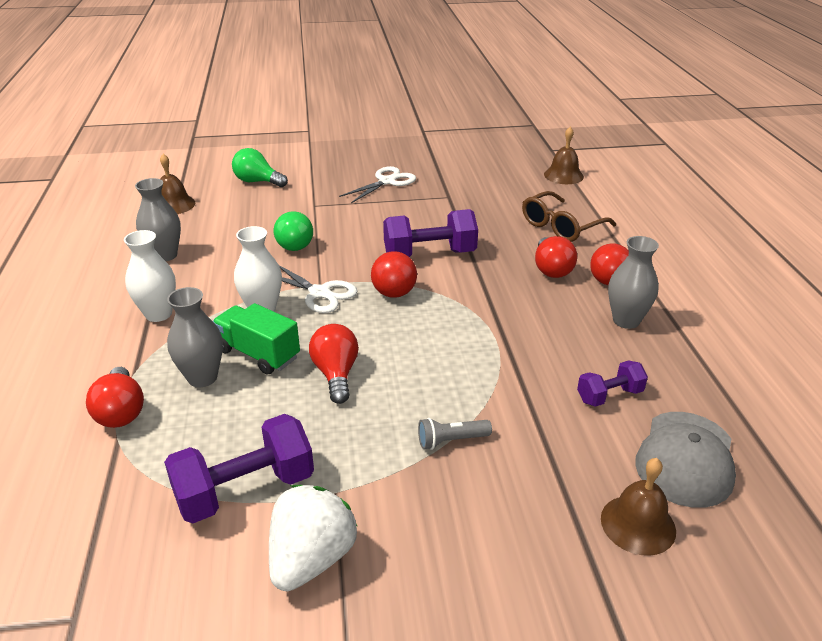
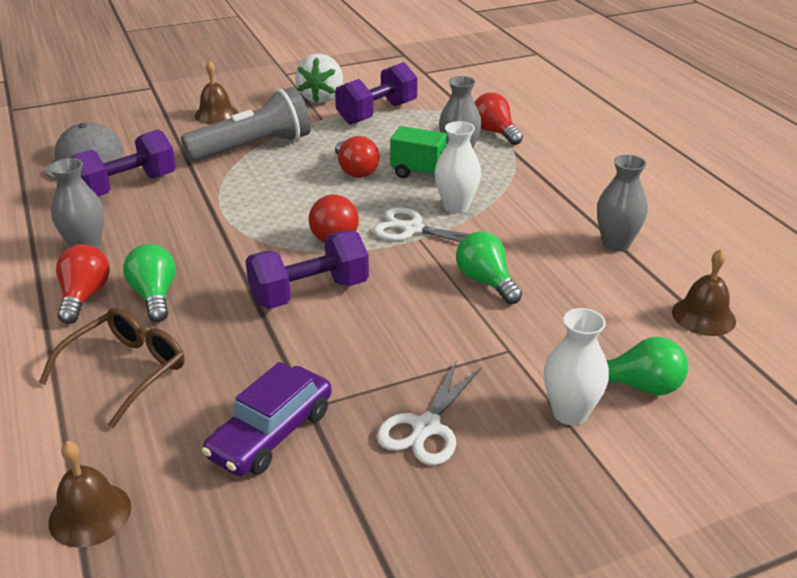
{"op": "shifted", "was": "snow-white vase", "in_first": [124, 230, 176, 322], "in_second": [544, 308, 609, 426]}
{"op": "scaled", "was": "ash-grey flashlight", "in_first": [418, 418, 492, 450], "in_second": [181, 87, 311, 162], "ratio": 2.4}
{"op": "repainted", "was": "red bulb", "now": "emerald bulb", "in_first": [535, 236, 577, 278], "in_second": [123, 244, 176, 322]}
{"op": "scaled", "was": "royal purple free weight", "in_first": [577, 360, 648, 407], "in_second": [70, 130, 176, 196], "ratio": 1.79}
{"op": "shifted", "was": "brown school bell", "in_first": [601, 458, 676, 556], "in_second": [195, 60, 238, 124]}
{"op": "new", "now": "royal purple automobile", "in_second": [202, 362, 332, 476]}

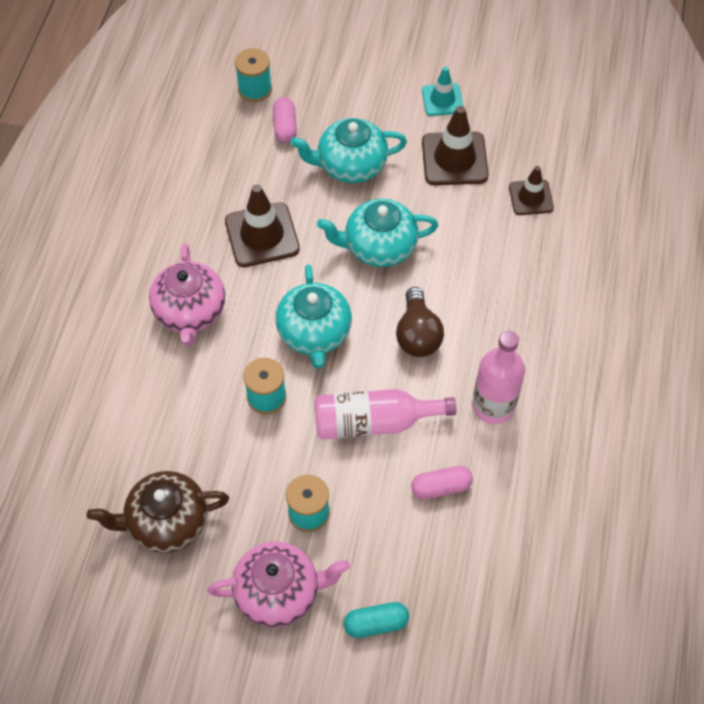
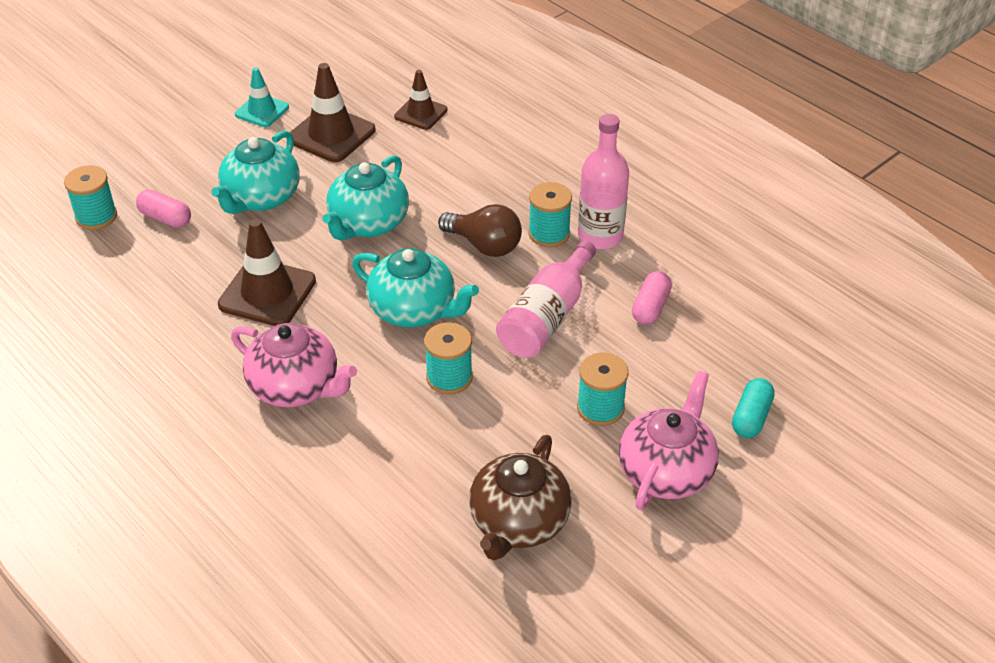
{"op": "new", "now": "turquoise bobbin", "in_second": [528, 182, 572, 247]}

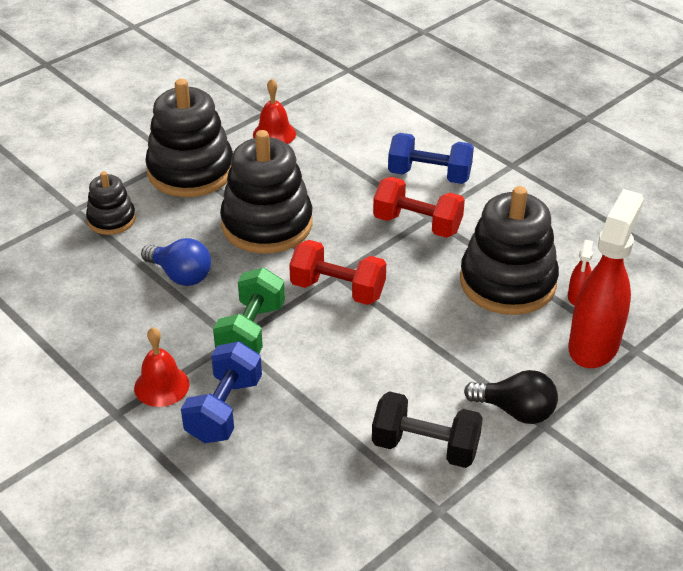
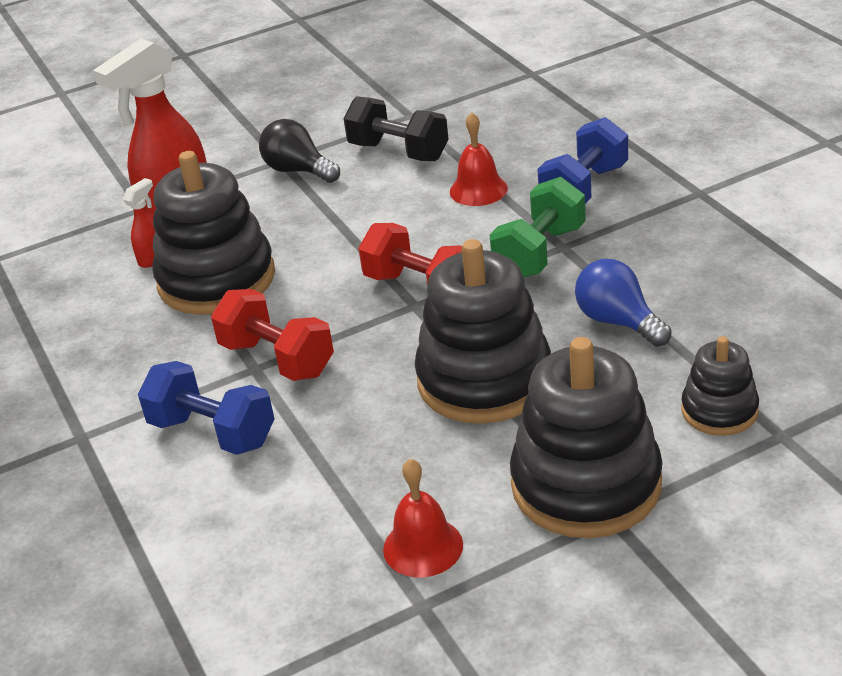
{"op": "shifted", "was": "red school bell", "in_first": [134, 327, 189, 407], "in_second": [450, 112, 508, 206]}

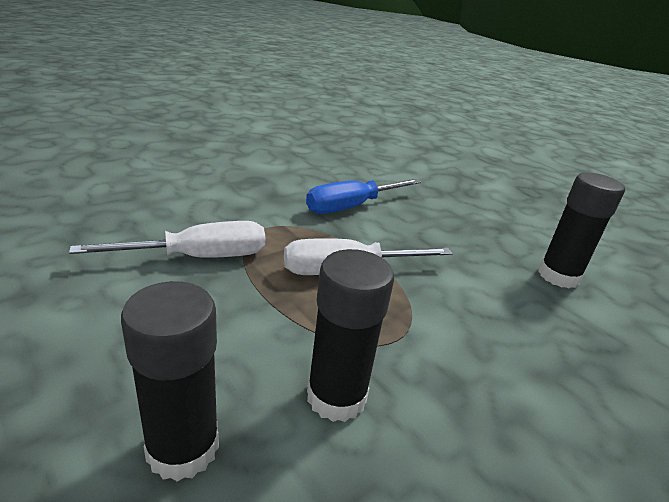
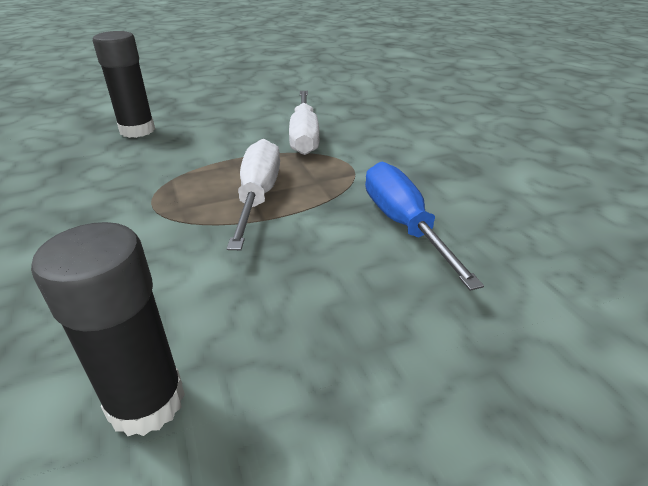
{"op": "gone", "was": "ebony glue stick", "in_first": [307, 249, 394, 422]}

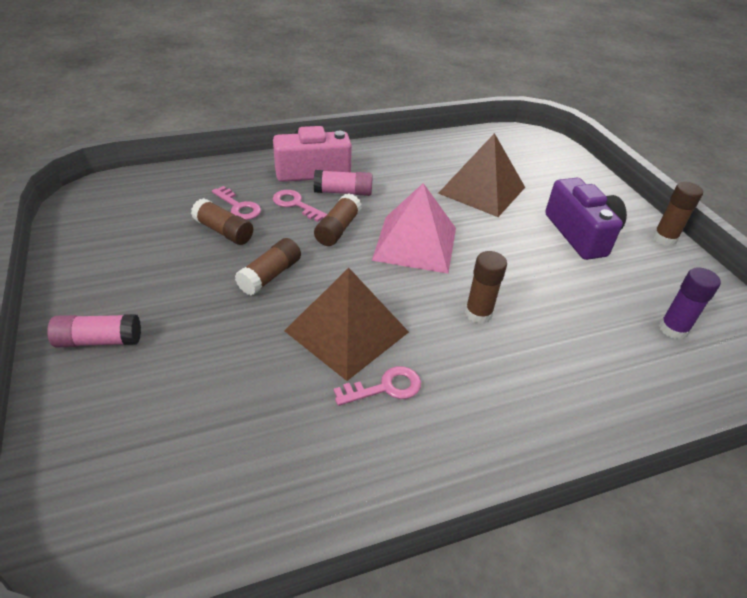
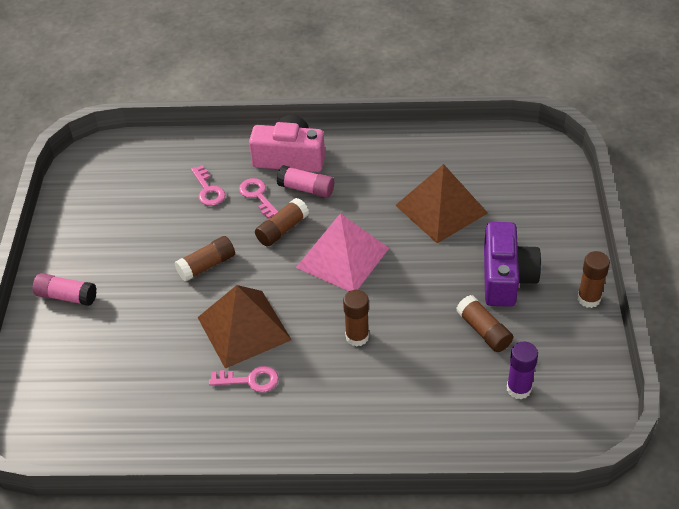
{"op": "shifted", "was": "brown glue stick", "in_first": [191, 198, 253, 245], "in_second": [456, 295, 513, 352]}

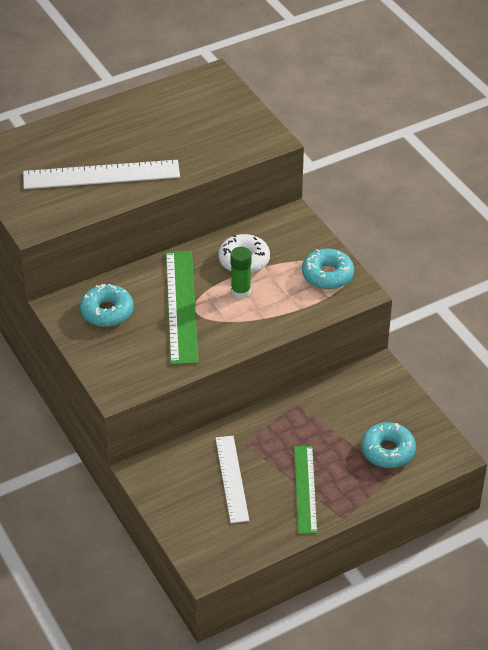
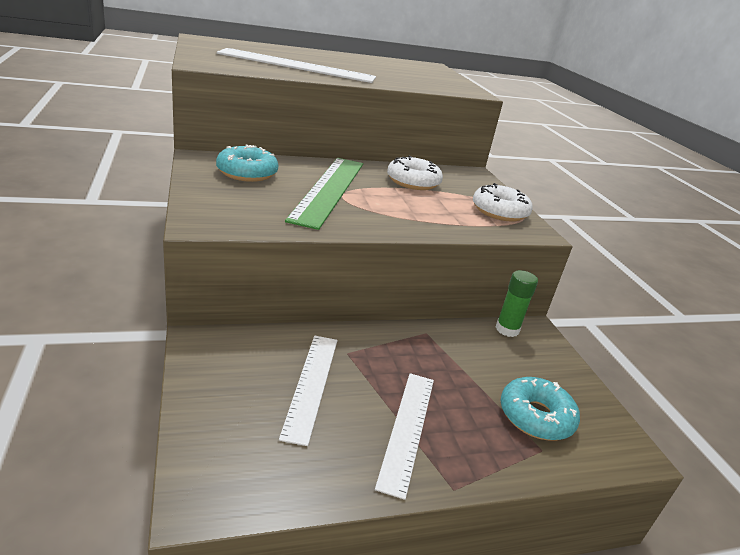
{"op": "shifted", "was": "emerald glue stick", "in_first": [230, 247, 251, 299], "in_second": [496, 270, 538, 337]}
{"op": "repainted", "was": "emerald ruler", "now": "snow-white ruler", "in_first": [294, 446, 317, 534], "in_second": [375, 373, 434, 500]}
{"op": "repainted", "was": "turquoise doughnut", "now": "snow-white doughnut", "in_first": [302, 249, 354, 289], "in_second": [473, 183, 533, 222]}

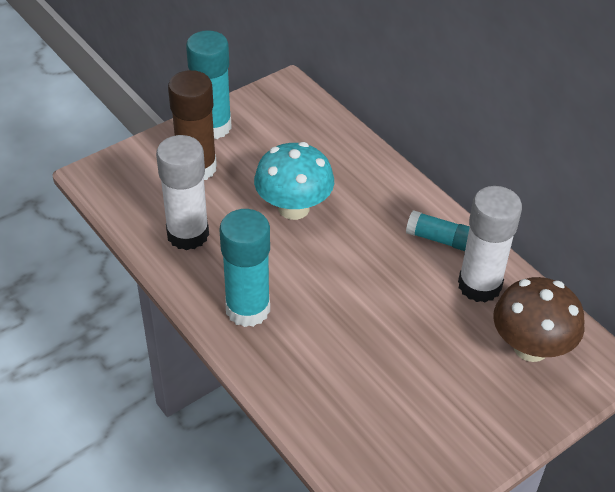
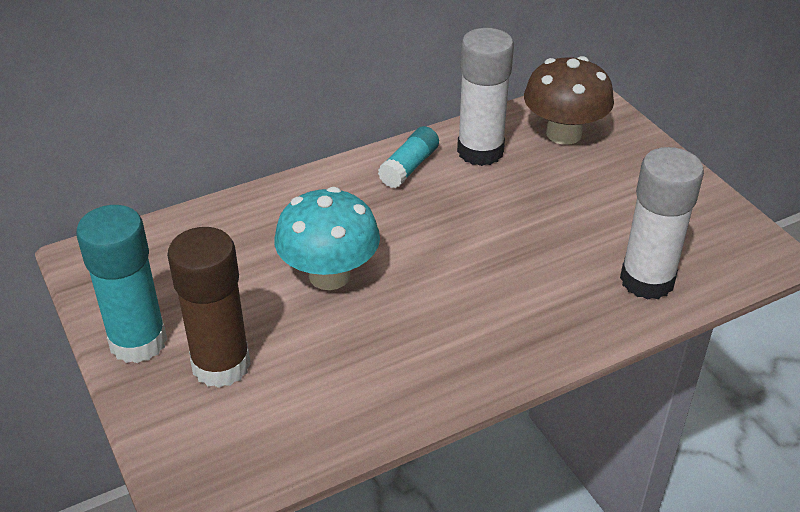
{"op": "shifted", "was": "snow-white glue stick", "in_first": [156, 135, 209, 250], "in_second": [620, 147, 704, 300]}
{"op": "gone", "was": "turquoise glue stick", "in_first": [220, 209, 270, 327]}

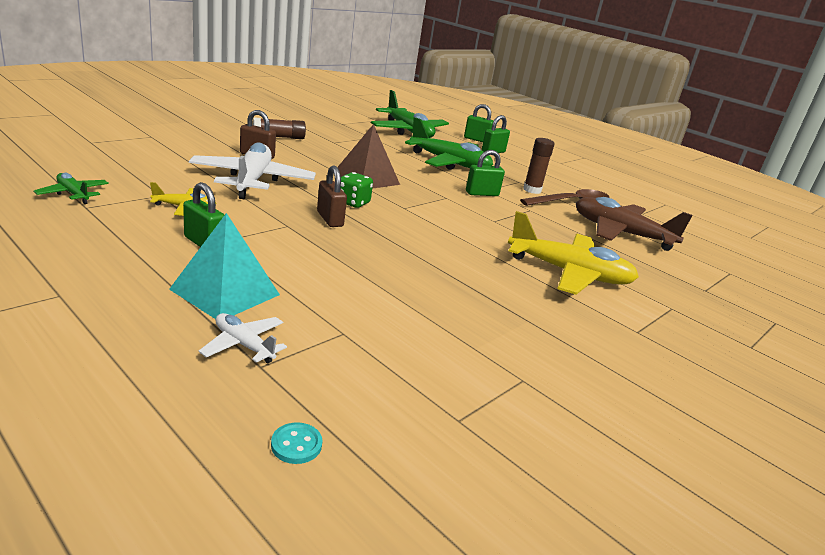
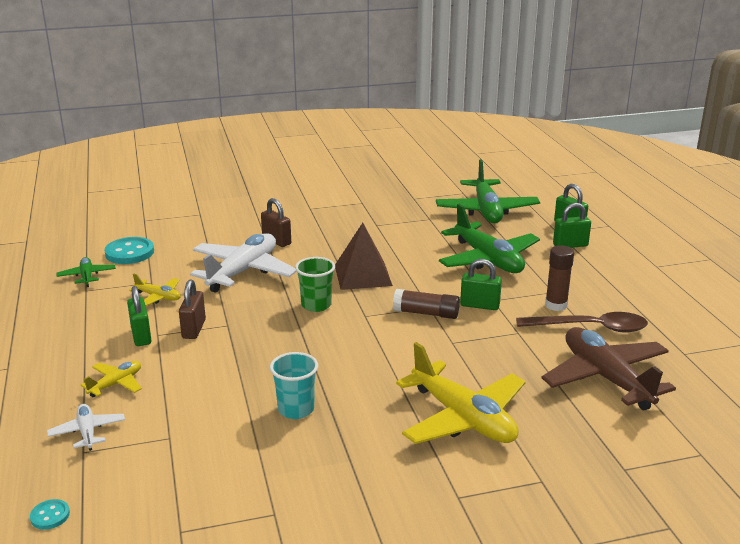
{"op": "swapped", "was": "turquoise pyramid shape", "now": "bright yellow toy plane", "in_first": [169, 213, 280, 319], "in_second": [81, 361, 142, 397]}
{"op": "shifted", "was": "brown glue stick", "in_first": [253, 117, 306, 139], "in_second": [393, 289, 460, 319]}
{"op": "shifted", "was": "brown small lock", "in_first": [317, 166, 347, 227], "in_second": [179, 280, 206, 339]}
{"op": "swapped", "was": "emerald die", "now": "emerald beaker", "in_first": [341, 172, 373, 208], "in_second": [295, 257, 335, 312]}
{"op": "new", "now": "turquoise shirt button", "in_second": [104, 237, 154, 264]}
{"op": "new", "now": "turquoise beaker", "in_second": [270, 352, 318, 419]}

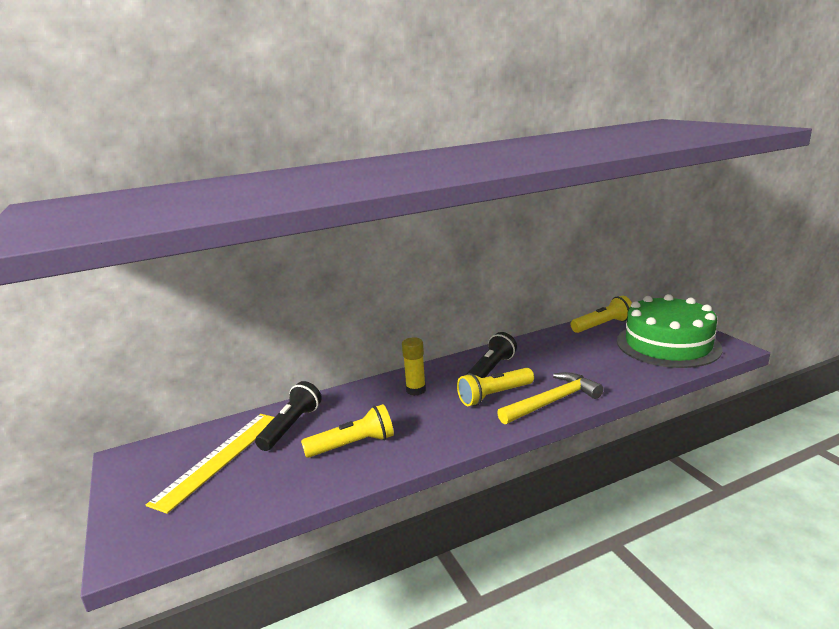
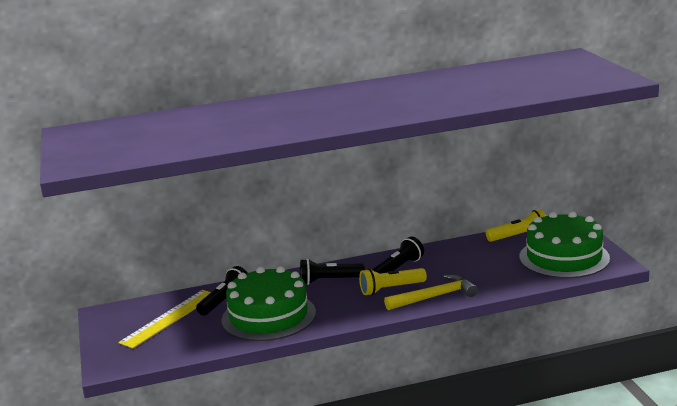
{"op": "swapped", "was": "bright yellow flashlight", "now": "emerald gateau", "in_first": [301, 404, 394, 458], "in_second": [221, 266, 316, 341]}
{"op": "swapped", "was": "bright yellow glue stick", "now": "ebony flashlight", "in_first": [402, 337, 426, 396], "in_second": [300, 259, 365, 285]}

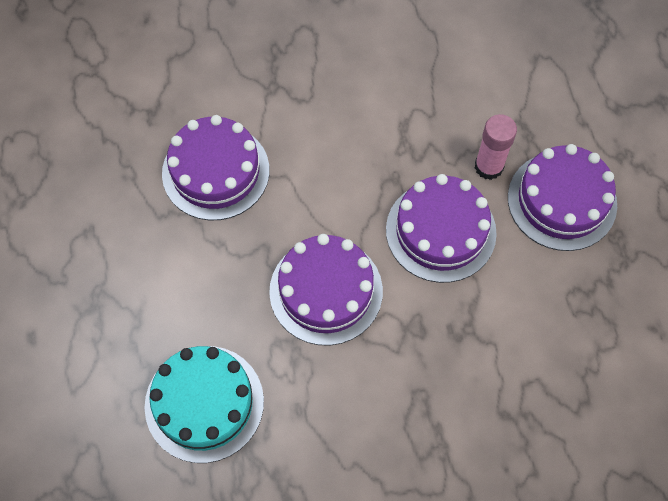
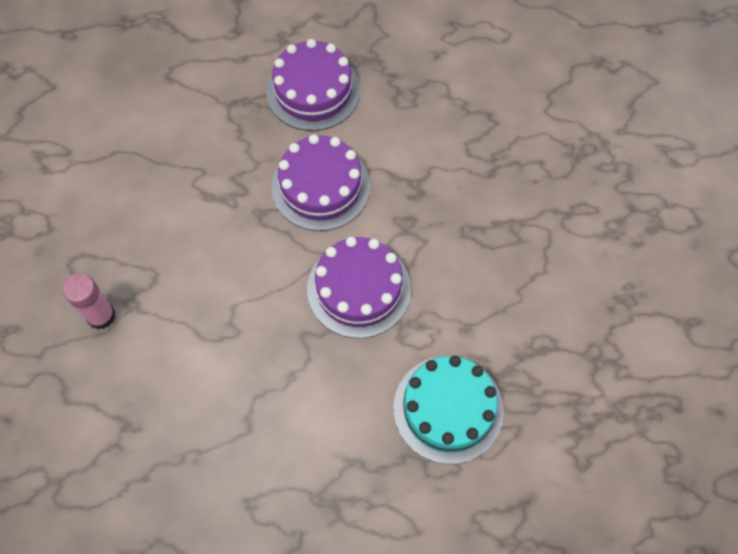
{"op": "gone", "was": "royal purple gateau", "in_first": [162, 115, 269, 220]}
{"op": "shifted", "was": "rose-pink glue stick", "in_first": [475, 114, 517, 180], "in_second": [63, 273, 115, 329]}

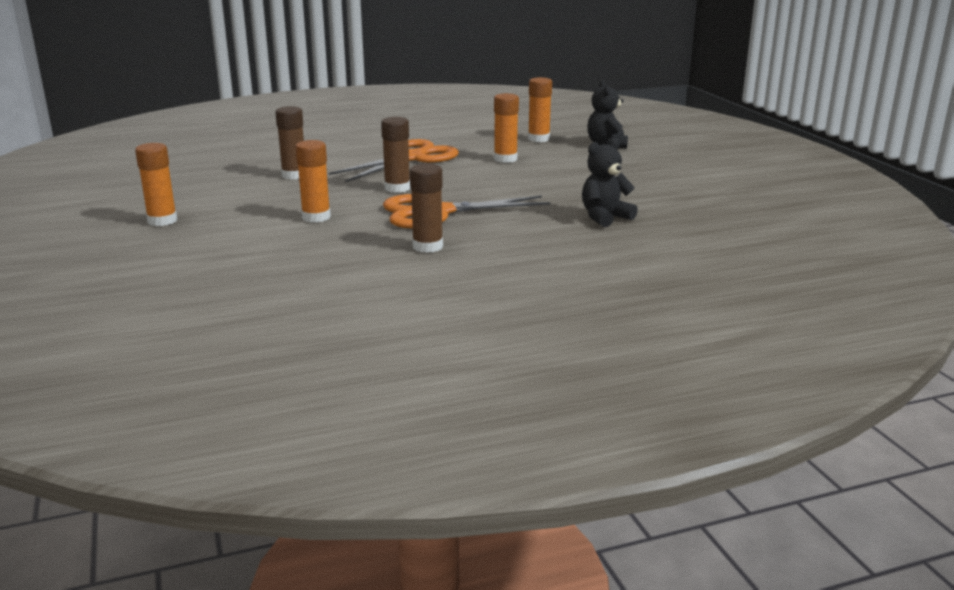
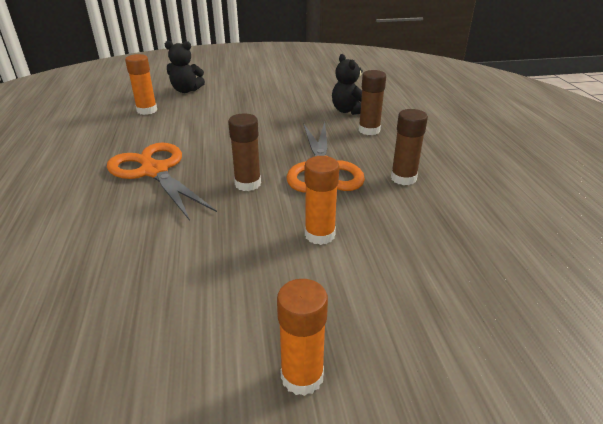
{"op": "shifted", "was": "brown glue stick", "in_first": [275, 106, 304, 179], "in_second": [359, 70, 386, 135]}
{"op": "gone", "was": "orange glue stick", "in_first": [494, 93, 519, 163]}

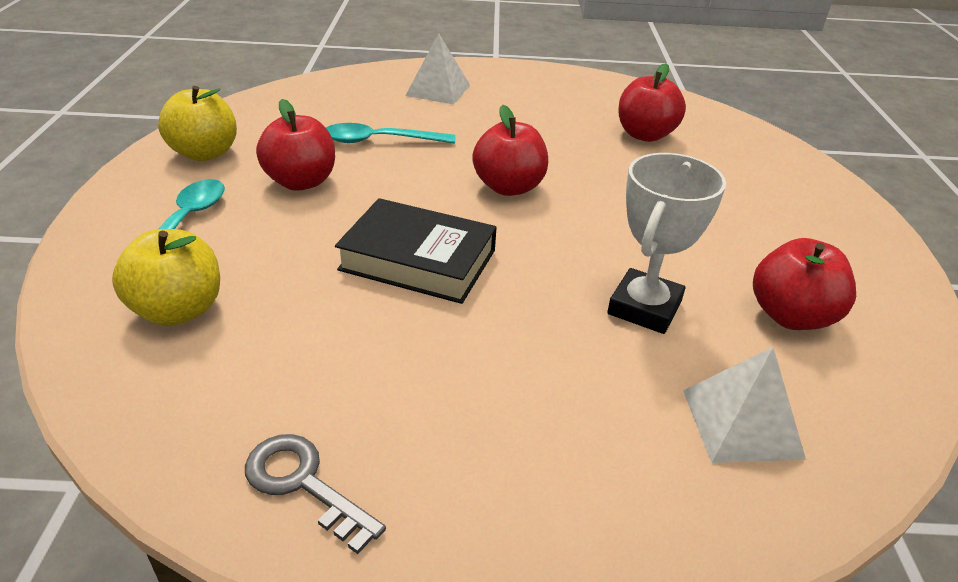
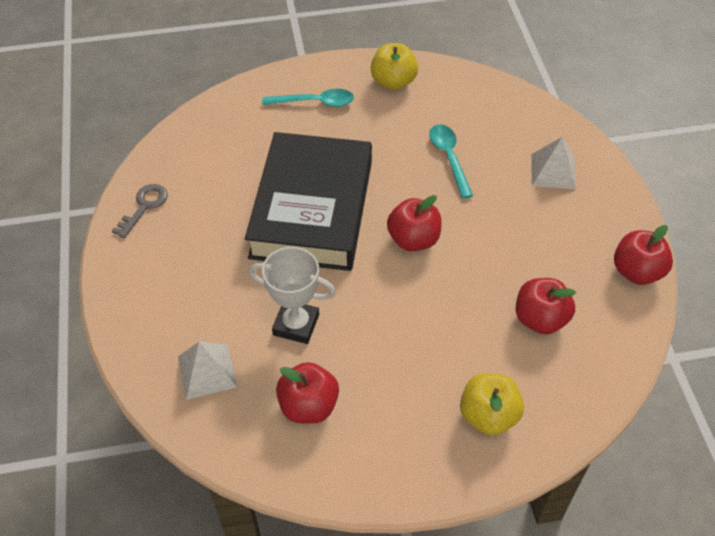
{"op": "shifted", "was": "bright yellow toy apple", "in_first": [112, 229, 220, 326], "in_second": [460, 373, 524, 435]}
{"op": "shifted", "was": "red toy apple", "in_first": [256, 99, 335, 191], "in_second": [614, 225, 673, 285]}
{"op": "scaled", "was": "ebony hardback", "in_first": [335, 198, 497, 304], "in_second": [245, 132, 372, 271], "ratio": 1.76}

